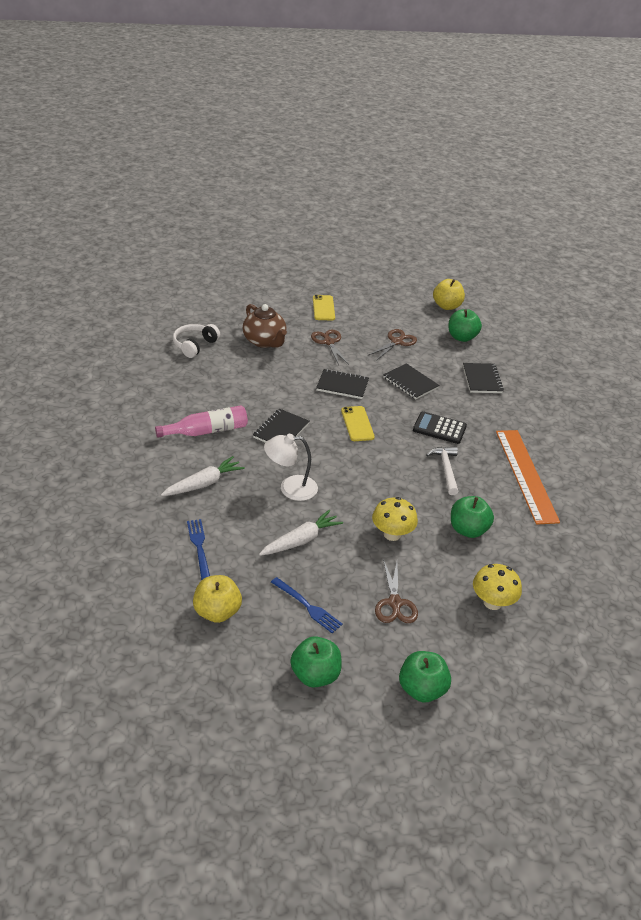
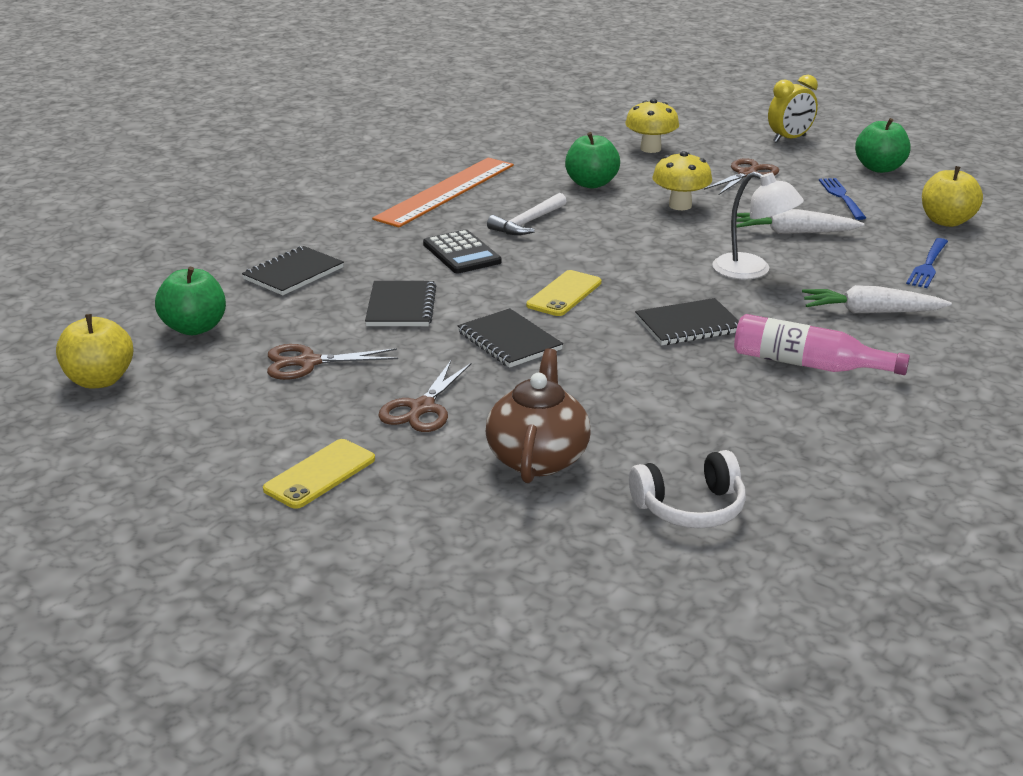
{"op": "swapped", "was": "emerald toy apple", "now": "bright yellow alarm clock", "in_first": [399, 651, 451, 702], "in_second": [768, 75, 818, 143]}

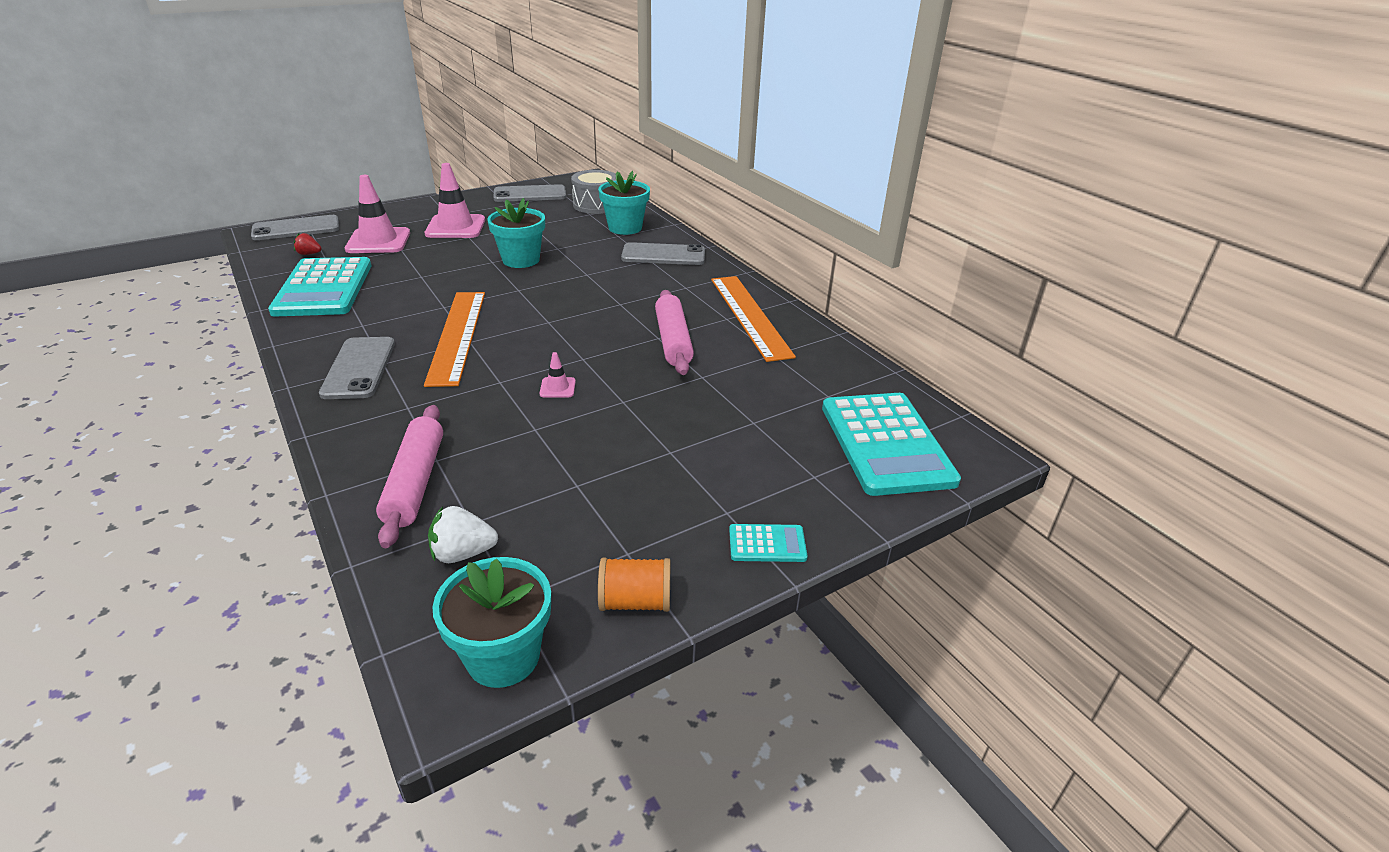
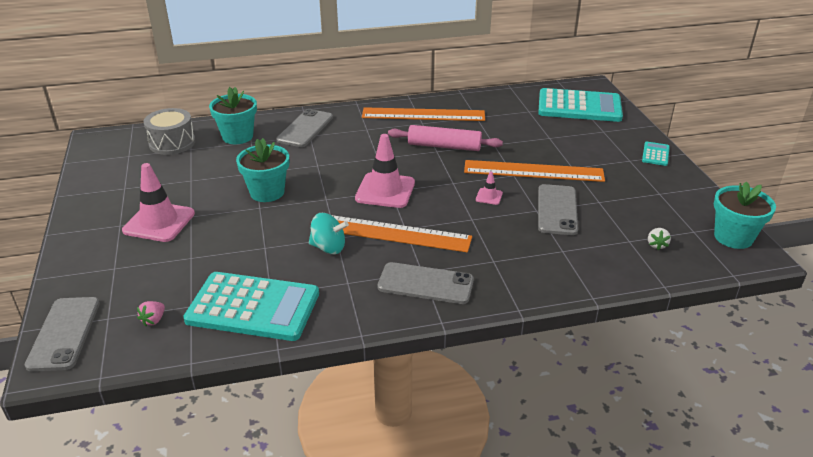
{"op": "repainted", "was": "red berry", "now": "rose-pink berry", "in_first": [294, 233, 322, 255], "in_second": [137, 301, 165, 326]}
{"op": "shifted", "was": "rose-pink road cone", "in_first": [345, 175, 410, 253], "in_second": [355, 134, 415, 208]}
{"op": "gone", "was": "rose-pink dough roller", "in_first": [376, 405, 443, 548]}
{"op": "scaled", "was": "snow-white berry", "in_first": [428, 506, 498, 563], "in_second": [648, 228, 671, 250], "ratio": 0.66}
{"op": "shifted", "was": "ash-grey smartphone", "in_first": [493, 184, 566, 202], "in_second": [538, 184, 578, 235]}
{"op": "gone", "was": "orange bobbin", "in_first": [598, 558, 671, 612]}
{"op": "new", "now": "turquoise spinning top", "in_second": [309, 213, 349, 254]}
{"op": "new", "now": "orange ruler", "in_second": [464, 160, 605, 182]}

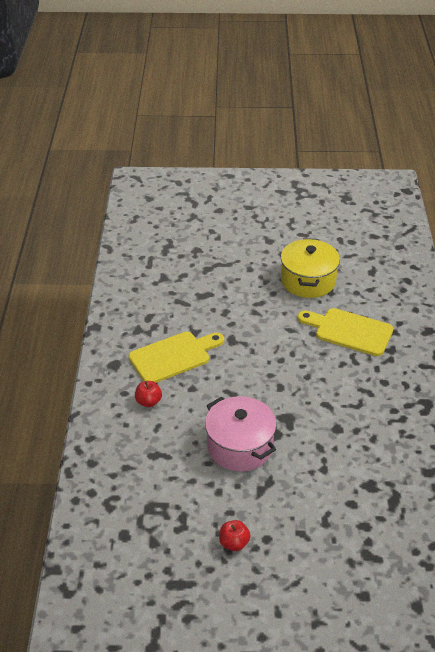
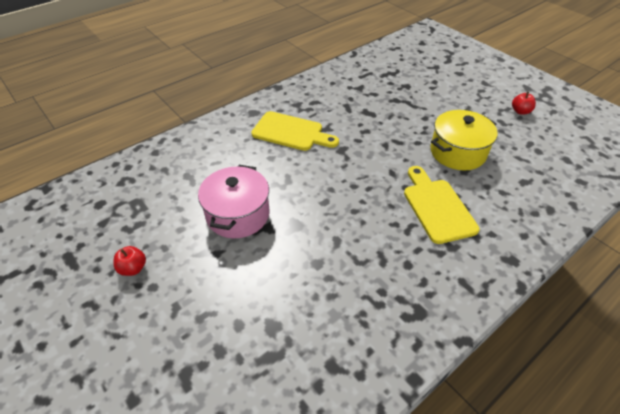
{"op": "shifted", "was": "red toy apple", "in_first": [135, 381, 162, 407], "in_second": [512, 92, 536, 115]}

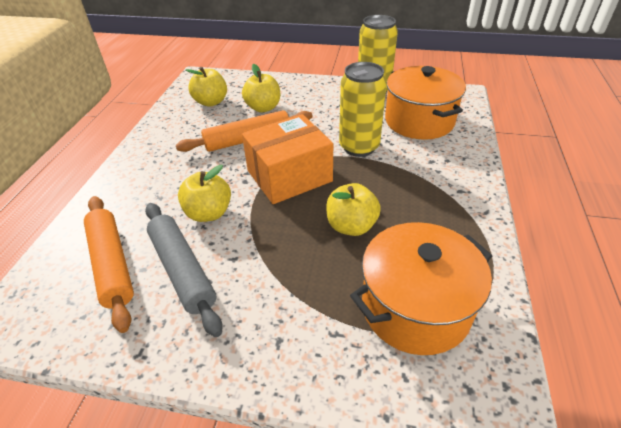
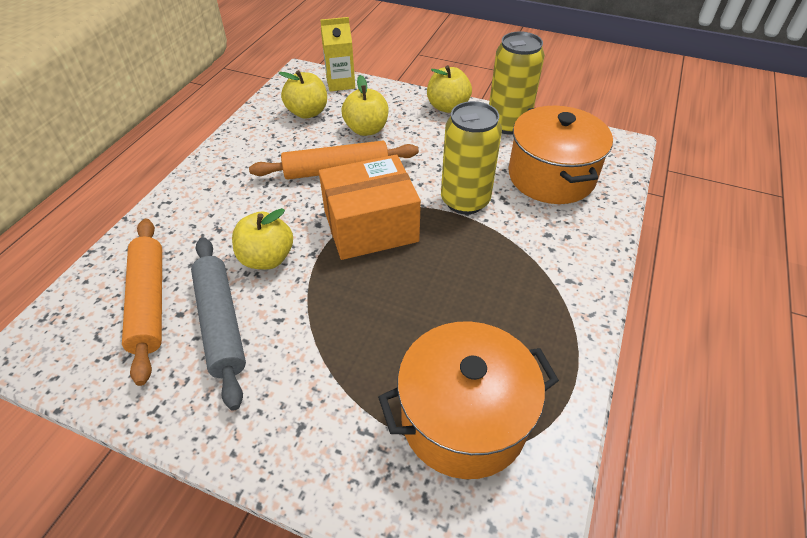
{"op": "shifted", "was": "bright yellow toy apple", "in_first": [326, 183, 381, 236], "in_second": [427, 65, 472, 113]}
{"op": "new", "now": "bright yellow juice carton", "in_second": [320, 17, 355, 91]}

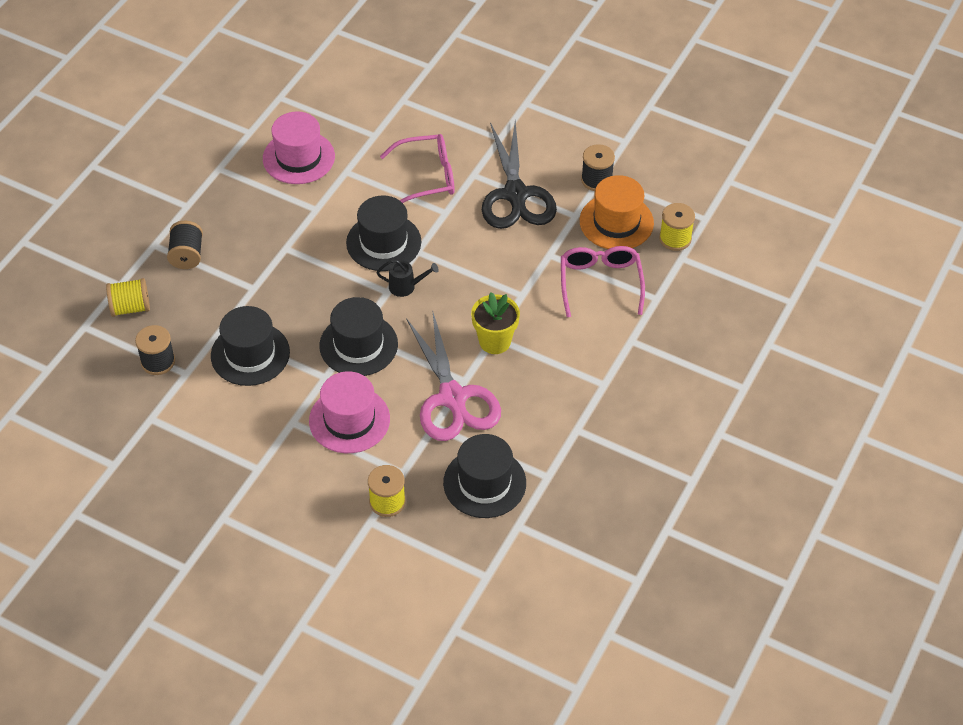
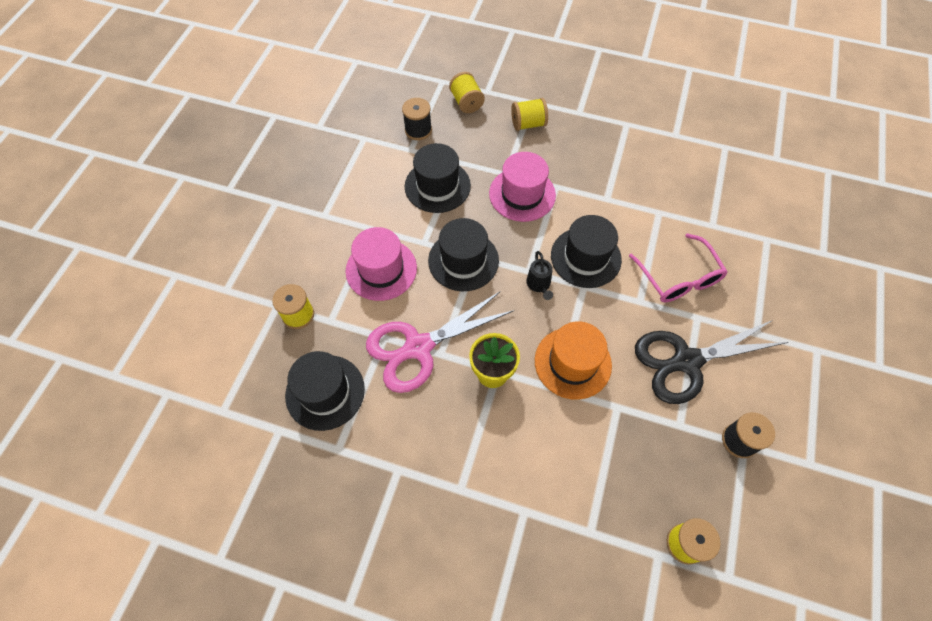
{"op": "repainted", "was": "ebony bobbin", "now": "bright yellow bobbin", "in_first": [167, 221, 203, 269], "in_second": [511, 98, 548, 131]}
{"op": "shifted", "was": "rose-pink hat", "in_first": [263, 111, 335, 184], "in_second": [489, 152, 556, 222]}
{"op": "gone", "was": "rose-pink glasses", "in_first": [561, 246, 645, 317]}
{"op": "shifted", "was": "orange hat", "in_first": [580, 175, 654, 249], "in_second": [535, 321, 612, 400]}

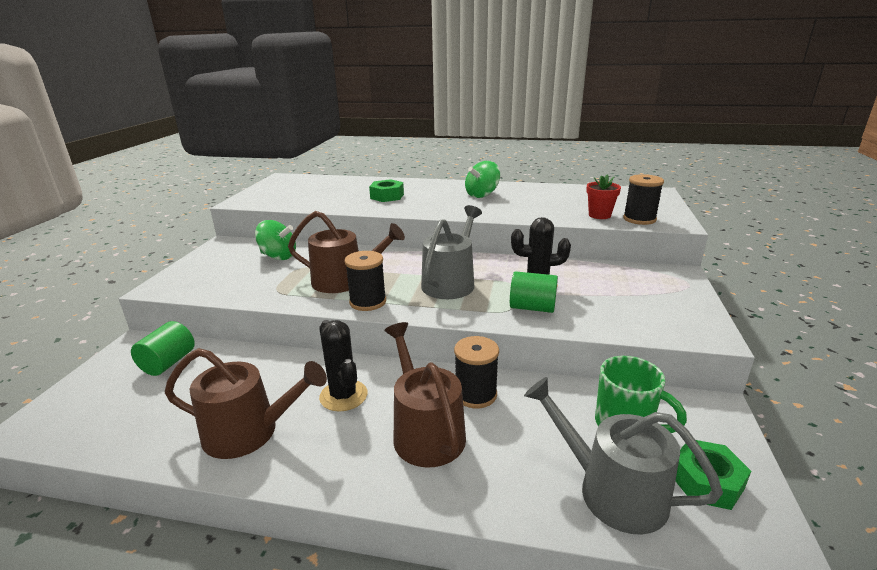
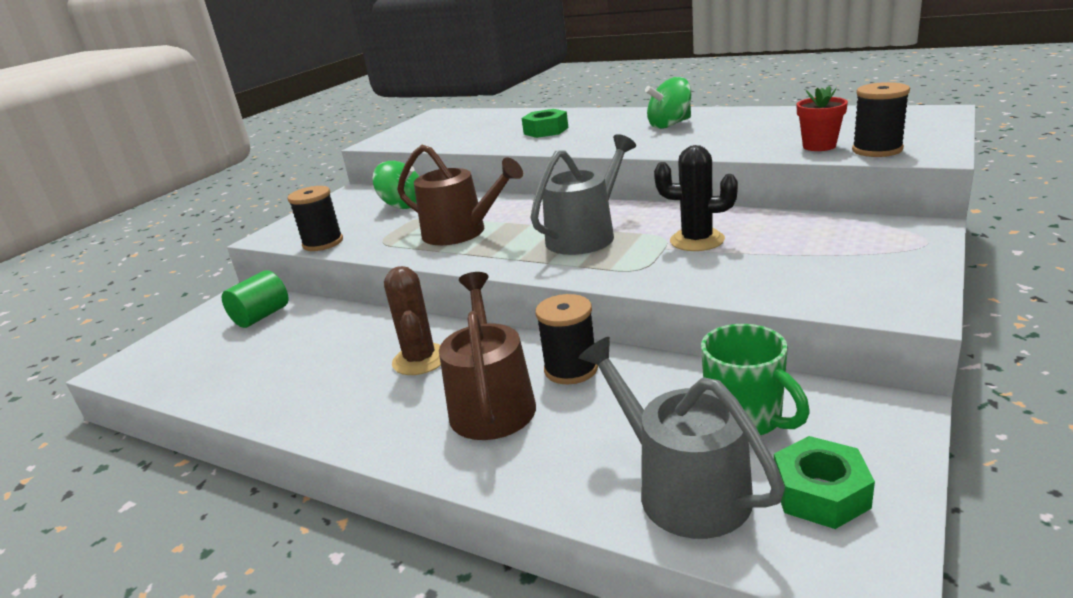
{"op": "gone", "was": "brown watering pot", "in_first": [165, 348, 327, 459]}
{"op": "repainted", "was": "ebony cactus", "now": "brown cactus", "in_first": [319, 320, 368, 412], "in_second": [384, 266, 441, 375]}
{"op": "shifted", "was": "ebony bobbin", "in_first": [344, 251, 386, 311], "in_second": [287, 186, 343, 251]}
{"op": "gone", "was": "emerald cylinder", "in_first": [510, 271, 558, 313]}

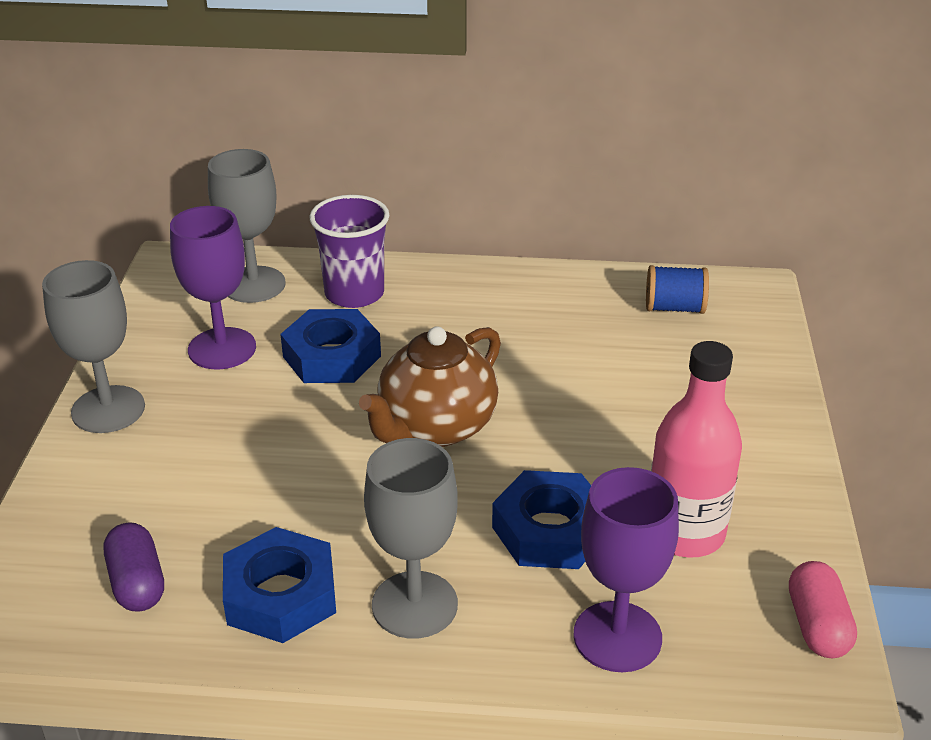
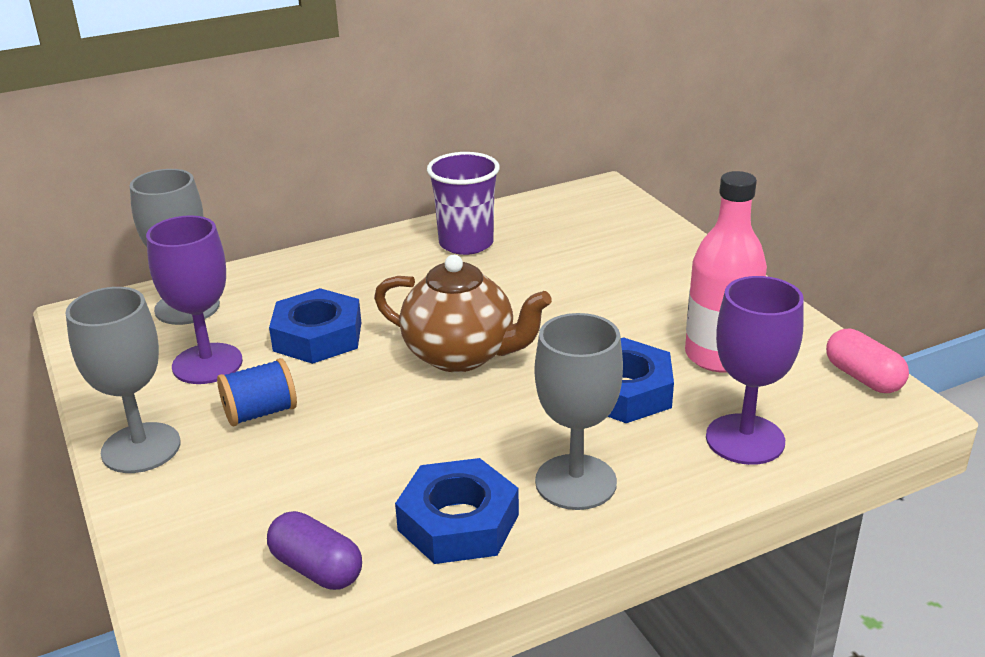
{"op": "shifted", "was": "royal purple beaker", "in_first": [309, 195, 389, 308], "in_second": [427, 152, 500, 255]}
{"op": "rotated", "was": "brown china teapot", "in_first": [359, 326, 501, 447], "in_second": [374, 255, 552, 372], "clockwise": -75}
{"op": "shifted", "was": "royal blue bobbin", "in_first": [646, 265, 709, 314], "in_second": [217, 358, 297, 426]}

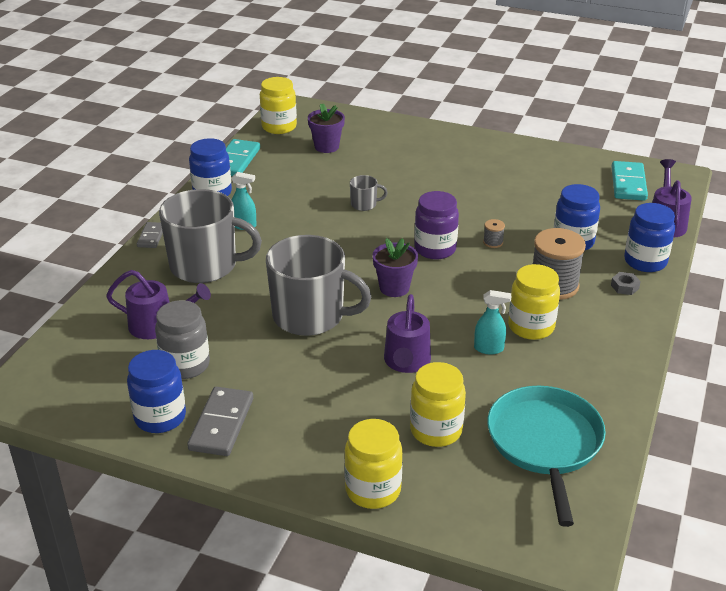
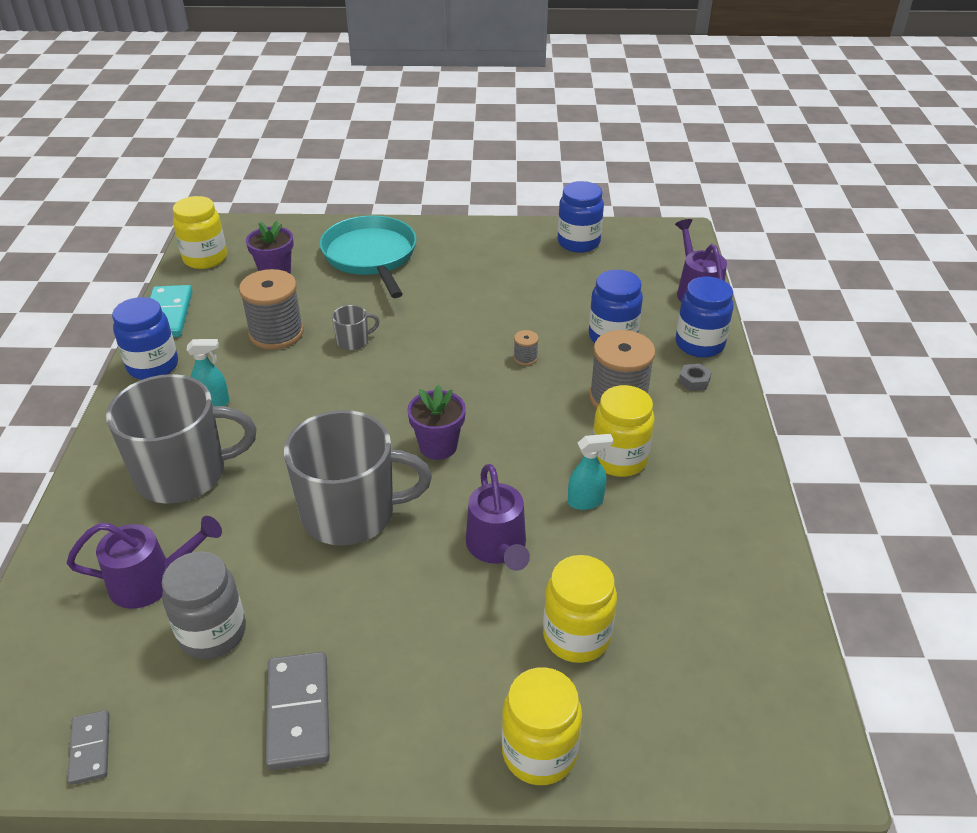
{"op": "shifted", "was": "royal blue preserve jar", "in_first": [127, 350, 186, 433], "in_second": [558, 181, 604, 253]}
{"op": "shifted", "was": "ash-grey domino piece", "in_first": [137, 222, 163, 248], "in_second": [68, 710, 110, 785]}
{"op": "gone", "was": "royal purple preserve jar", "in_first": [414, 191, 459, 259]}
{"op": "shifted", "was": "turquoise frying pan", "in_first": [487, 386, 606, 527], "in_second": [320, 215, 417, 298]}
{"op": "gone", "was": "turquoise domino piece", "in_first": [612, 161, 648, 201]}
{"op": "new", "now": "ash-grey bobbin", "in_second": [239, 269, 304, 350]}

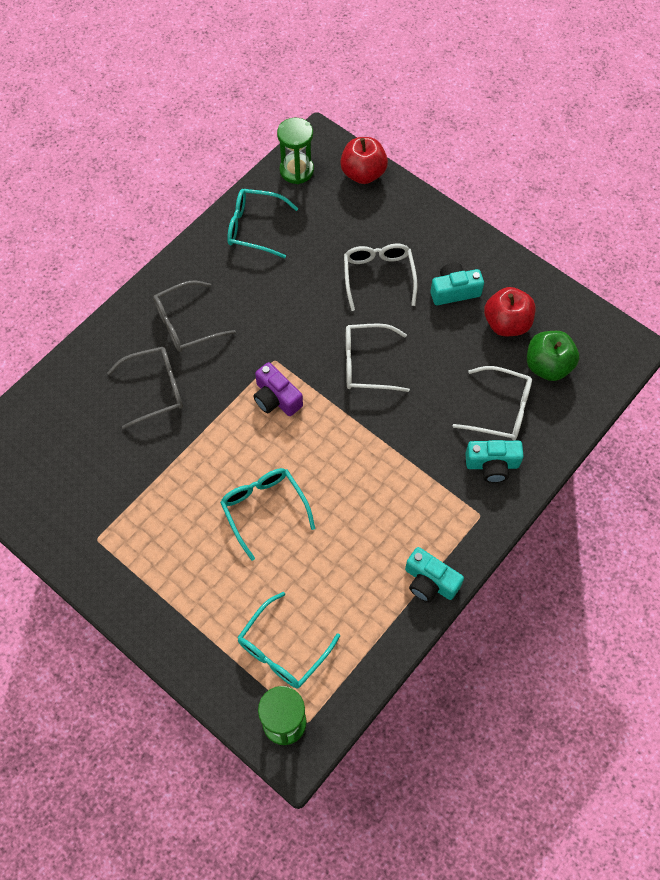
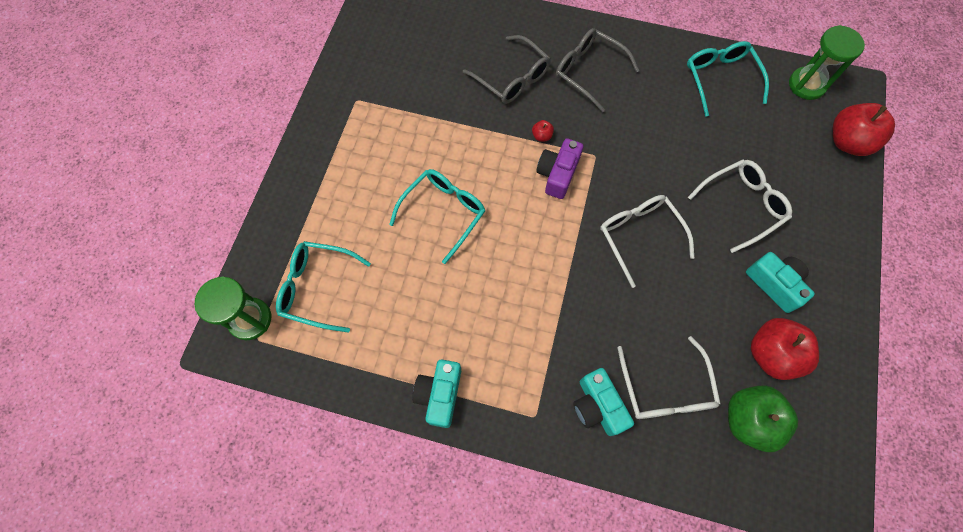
{"op": "new", "now": "red toy apple", "in_second": [532, 120, 554, 142]}

